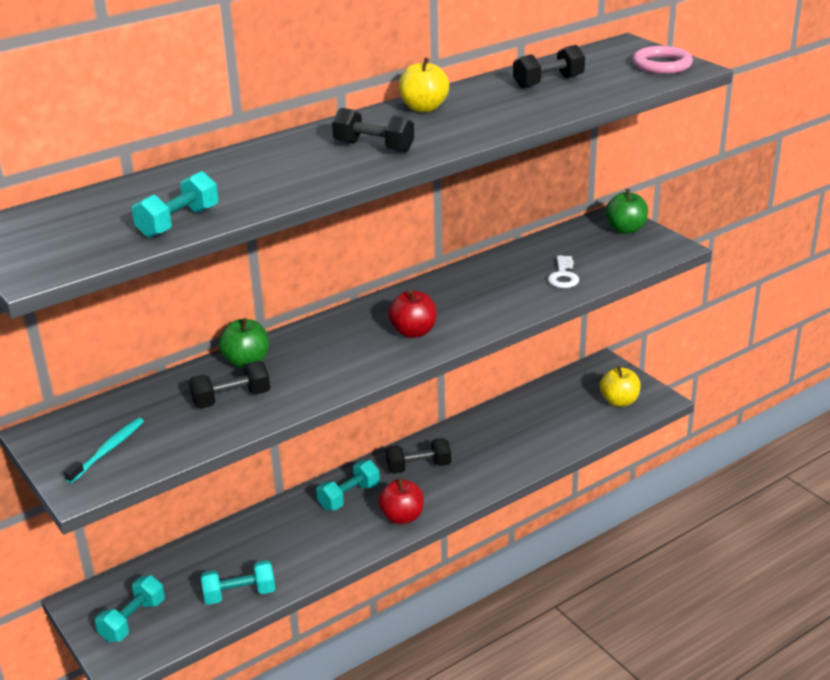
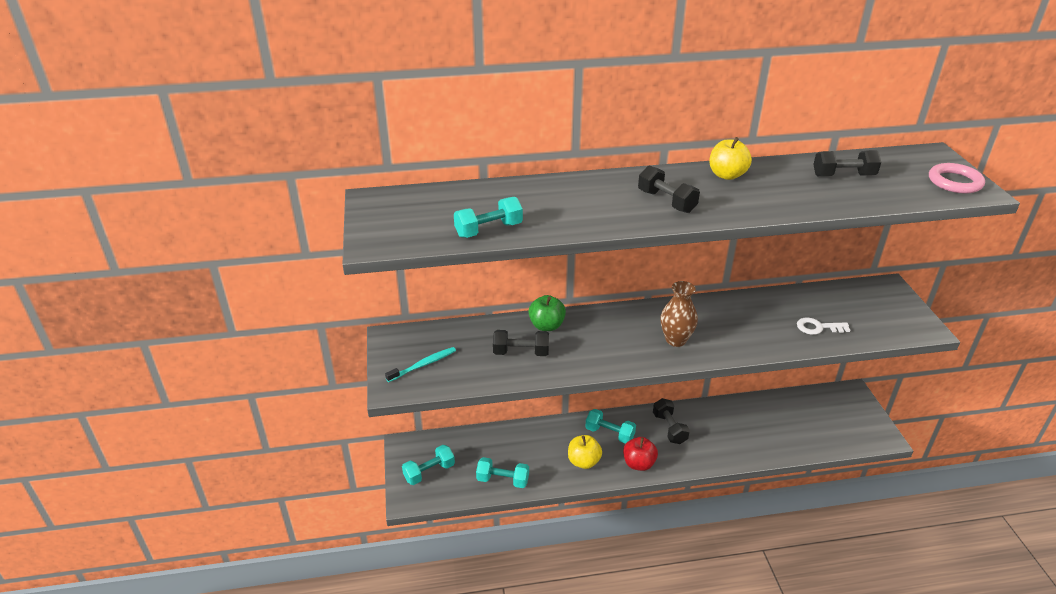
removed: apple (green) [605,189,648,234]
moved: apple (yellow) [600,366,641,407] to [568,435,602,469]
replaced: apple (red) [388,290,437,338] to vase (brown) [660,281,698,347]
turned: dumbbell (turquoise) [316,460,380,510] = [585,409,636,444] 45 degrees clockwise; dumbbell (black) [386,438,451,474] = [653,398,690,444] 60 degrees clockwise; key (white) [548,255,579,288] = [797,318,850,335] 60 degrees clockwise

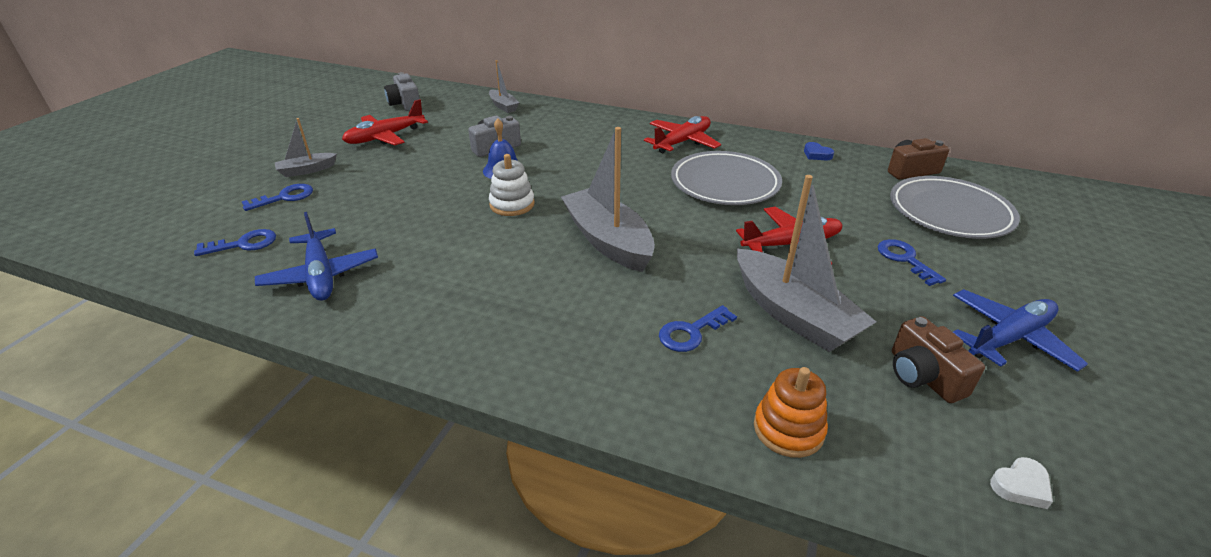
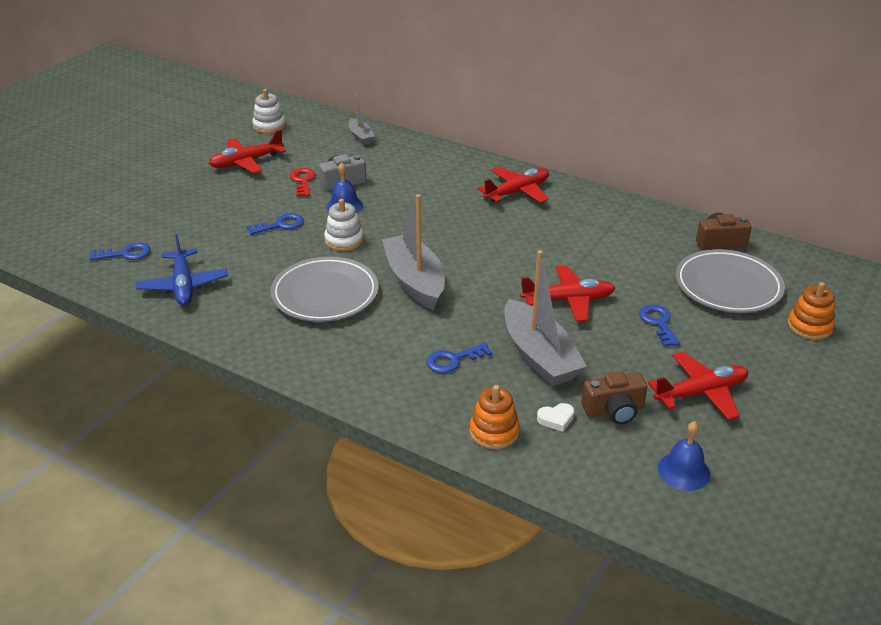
removed: boat (grey) [275,118,337,177]; heart (blue) [804,142,834,160]
added: key (red) [290,168,315,197]; bell (blue) [658,421,710,491]; stacking toy (orange) [788,282,835,340]
moved: key (blue) [242,184,313,211] to [247,213,304,235]; plate (grey) [671,151,782,205] to [271,257,379,322]; heart (white) [990,457,1053,509] to [537,403,574,432]
replaced: camera (grey) [384,72,420,111] to stacking toy (white) [252,89,286,134]
recoloured: plane (blue) [953,289,1088,372] to plane (red) [648,352,748,420]
turned: camera (brown) [892,316,985,403] = [581,372,647,424] 90 degrees counterclockwise

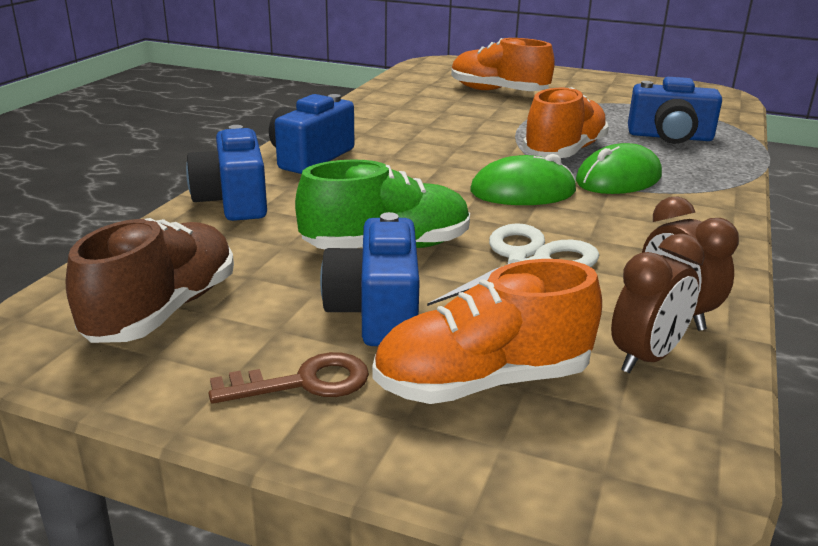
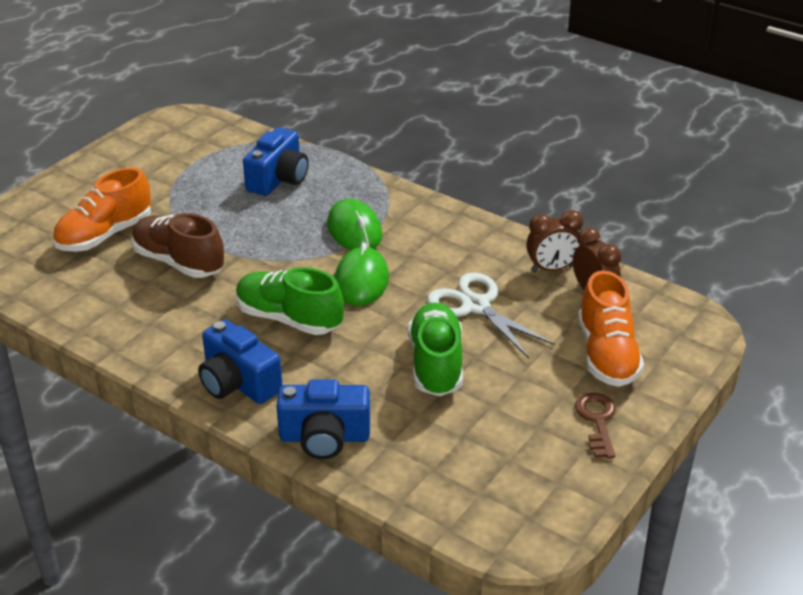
removed: camera (blue) [320,212,420,346]; shoe (orange) [523,87,609,158]
added: shoe (green) [236,267,344,335]
moved: shoe (brown) [66,218,234,343] to [132,213,224,278]

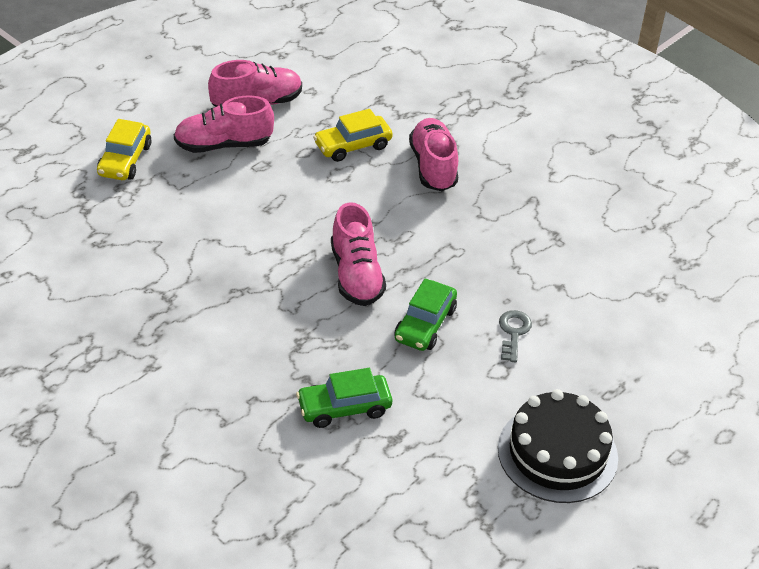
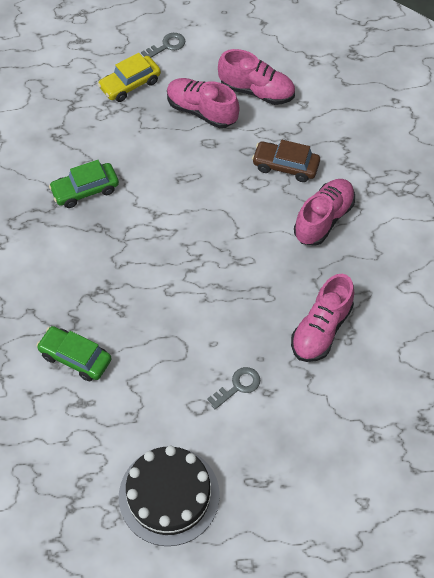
added: key (grey) [141,33,185,58]
moved: shoe (pink) [331,202,386,306] to [291,274,354,362]; car (green) [394,278,457,351] to [49,160,119,208]
recoloured: car (yellow) [313,109,393,162] to car (brown) [252,140,320,182]

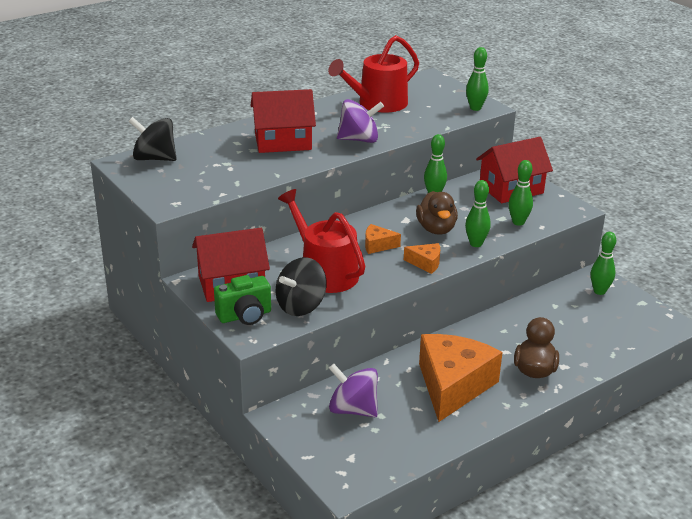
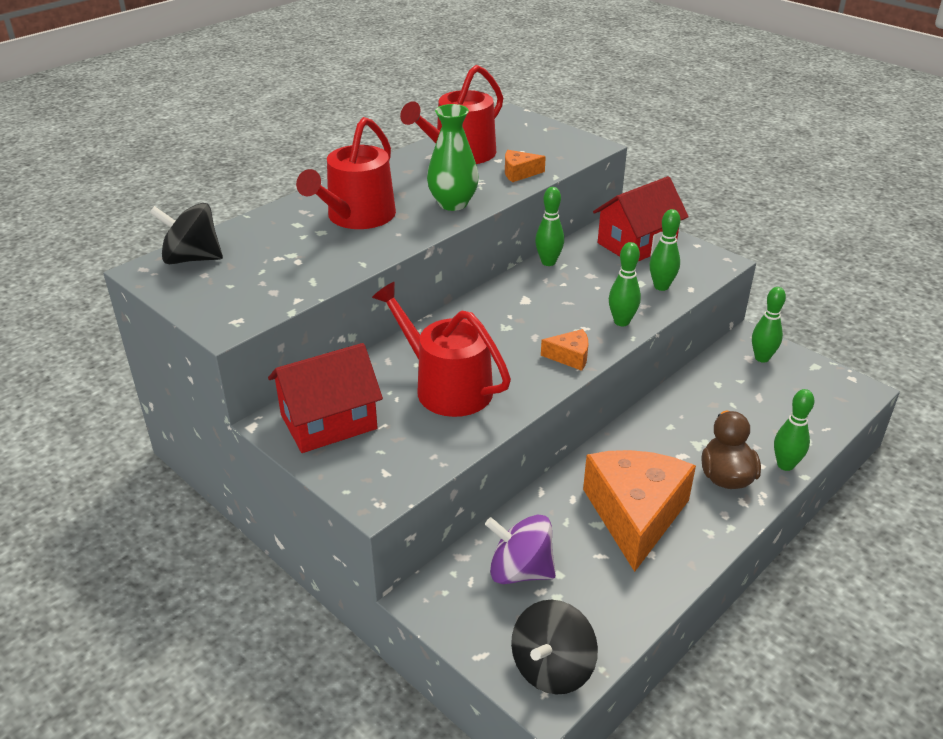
removed: camera (green) [214,275,271,325]; duck (brown) [416,191,458,235]
moved: spinning top (black) [276,257,327,316] to [511,600,598,694]; cheese (orange) [365,224,401,254] to [505,150,546,182]; bowling pin (green) [466,47,489,111] to [774,389,814,471]
replaced: house (red) [251,89,316,153] to watering can (red) [296,117,396,229]; spinning top (purple) [337,99,384,143] to vase (green) [427,104,479,211]

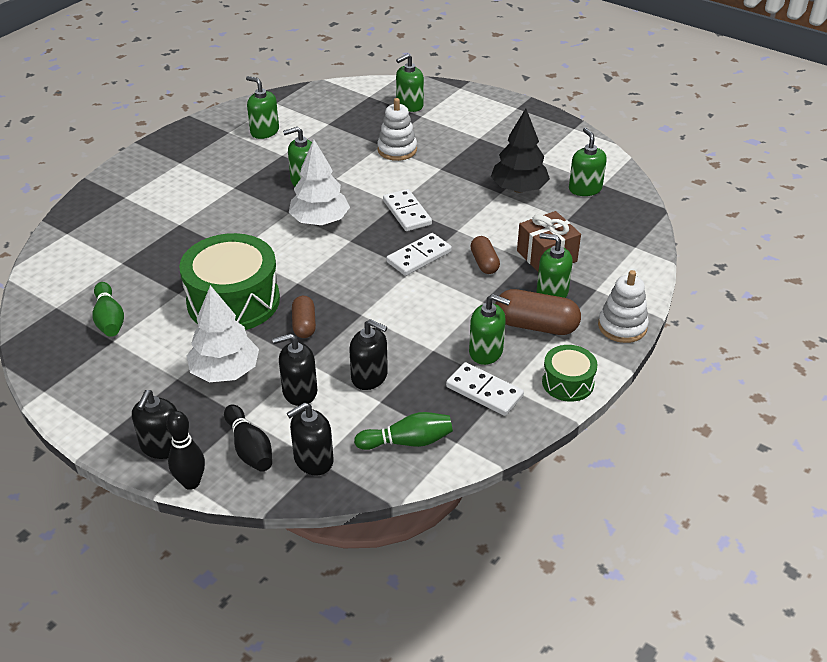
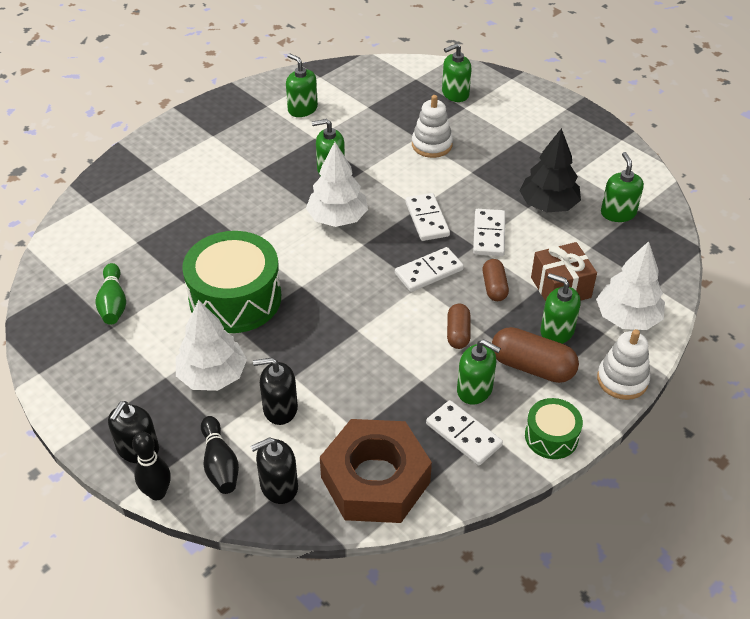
removed: soap dispenser (black) [349,319,388,390]
added: domino (white) [473,209,505,256]; tree (white) [596,241,665,330]
moved: capsule (brown) [292,296,316,338] to [447,304,470,349]
replaced: bowling pin (green) [354,412,453,450] to nut (brown) [320,419,432,523]

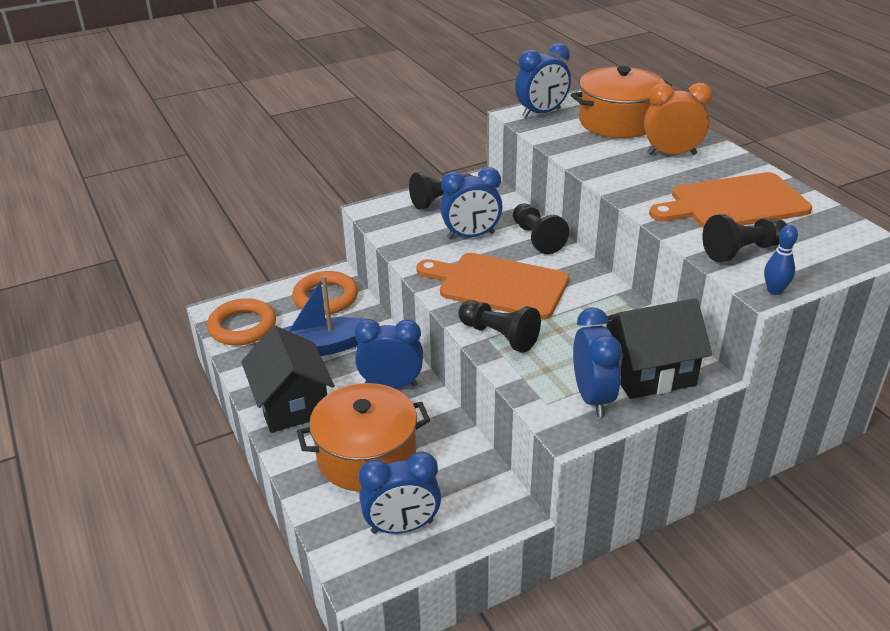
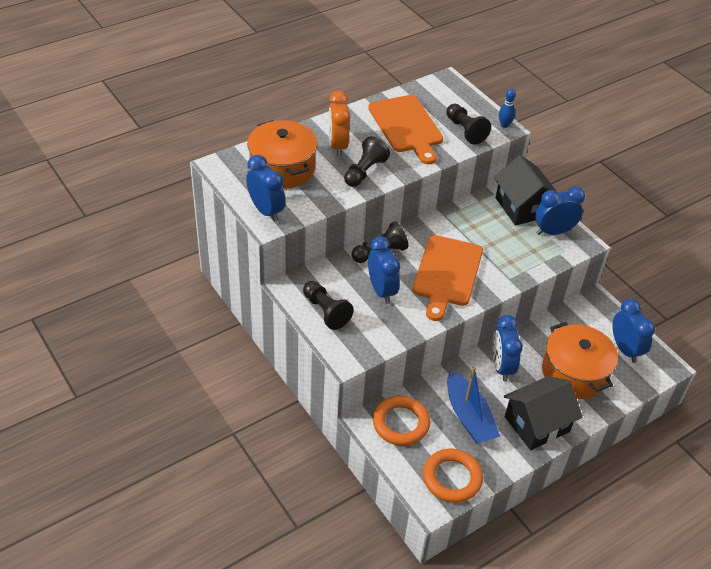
moved: pawn (black) [458,300,541,353] to [344,136,390,187]

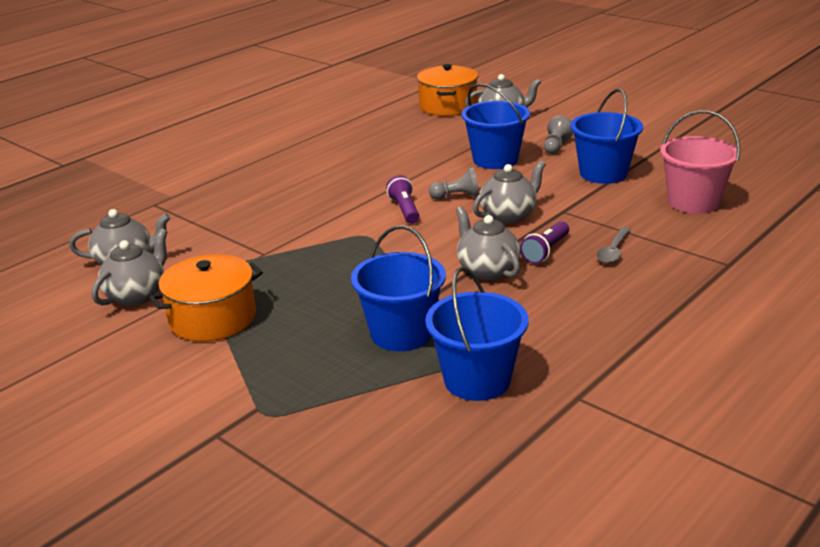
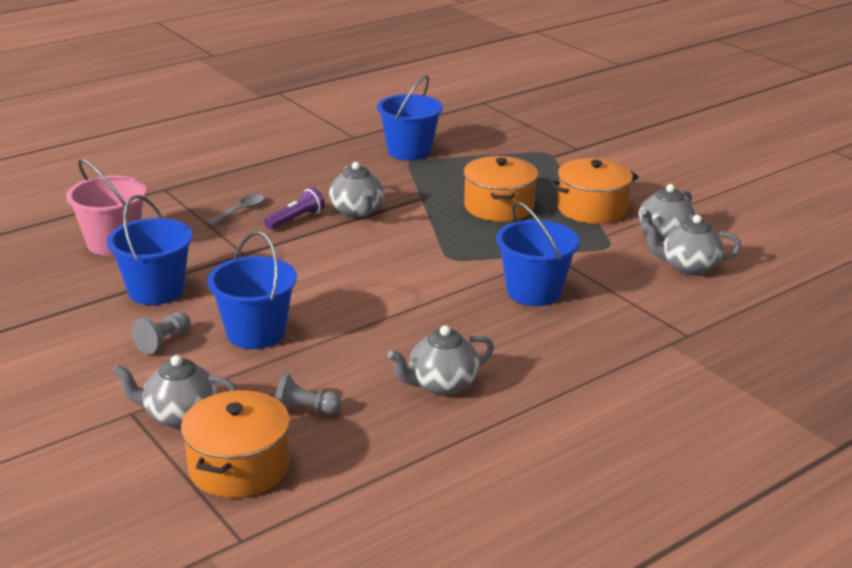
removed: flashlight (purple) [386,175,420,224]
added: pot (orange) [463,156,538,222]
moved: bucket (blue) [351,225,446,351] to [496,201,580,306]; pawn (grey) [429,167,480,200] to [275,372,342,415]; teapot (grey) [473,160,546,223] to [387,325,494,396]

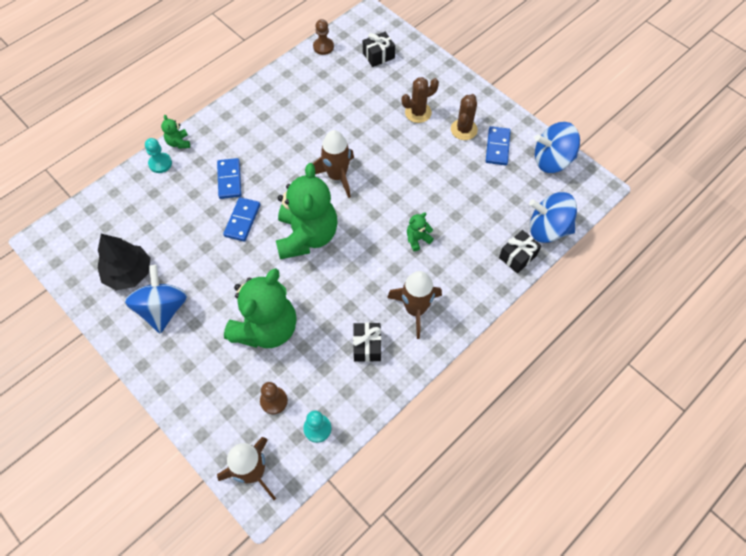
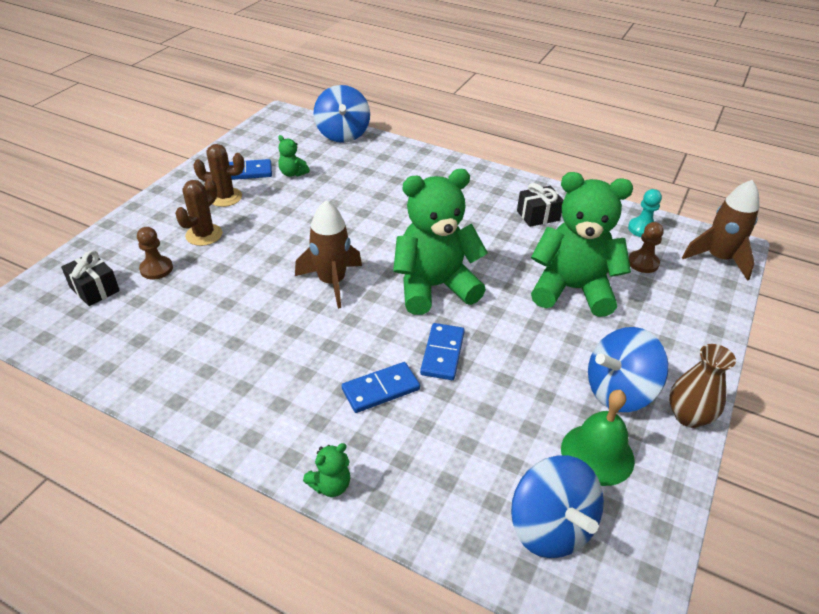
removed: pawn (turquoise) [145,138,172,173]; rocket (brown) [387,271,442,339]; gift (black) [499,230,541,273]
added: vase (brown) [669,344,736,428]
moved: pawn (brown) [313,19,334,55] to [137,227,173,280]; teddy bear (green) [407,212,434,251] to [278,135,310,177]; spinning top (blue) [535,122,580,173] to [511,455,604,558]
replaced: tree (black) [97,234,150,290] to bell (green) [561,390,635,486]
turned: domino (blue) [223,197,260,242] = [420,323,465,380] 75 degrees counterclockwise; cactus (brown) [402,77,439,123] = [175,178,222,246] 75 degrees clockwise

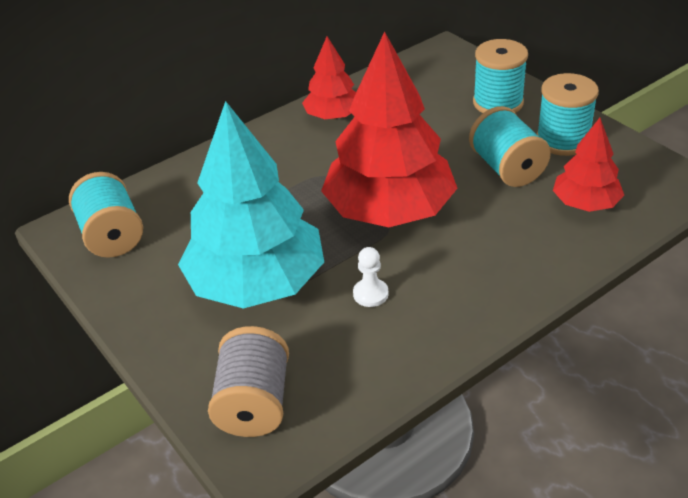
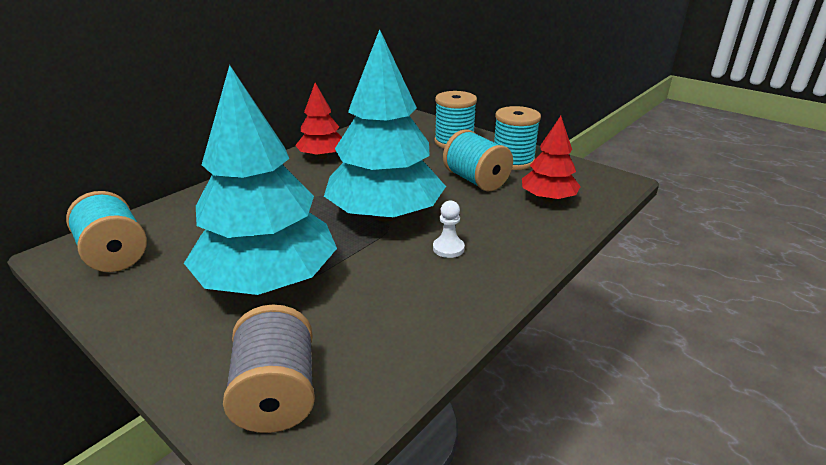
moved: pawn (white) [353,247,389,307] to [433,200,465,258]
recoloured: tree (red) [321,31,458,227] to tree (turquoise) [324,29,446,222]

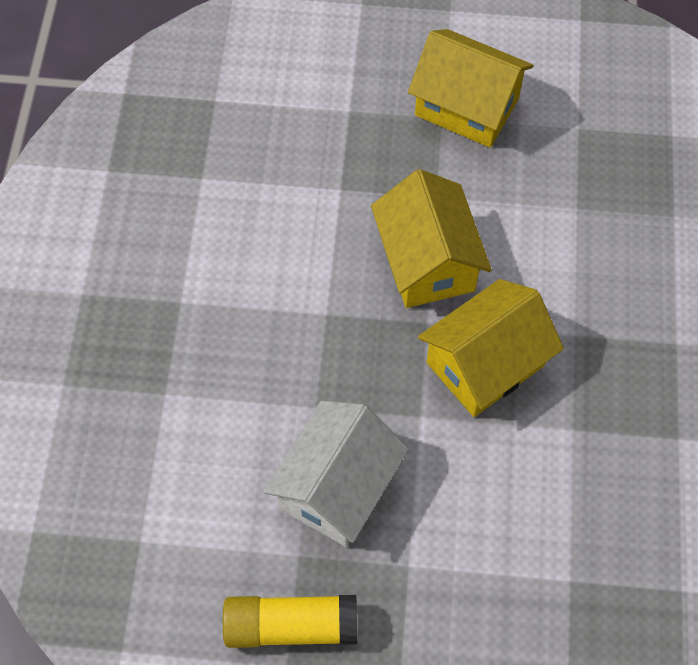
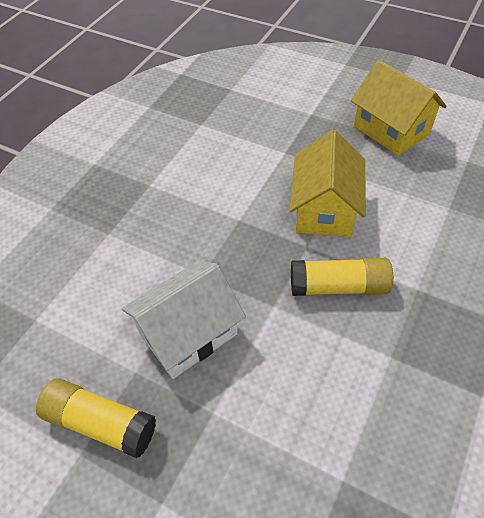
replaced: house (yellow) [418,279,564,417] to glue stick (yellow) [291,258,393,296]

